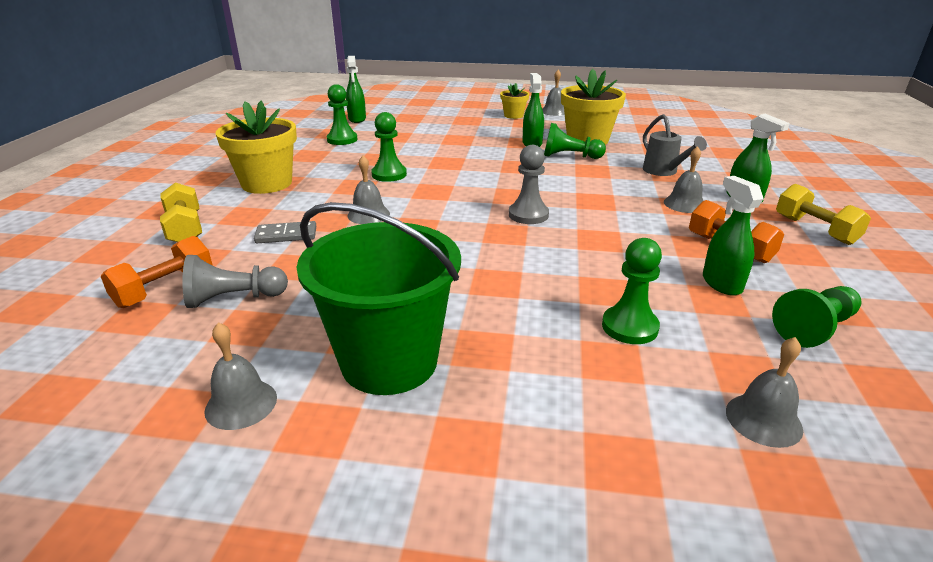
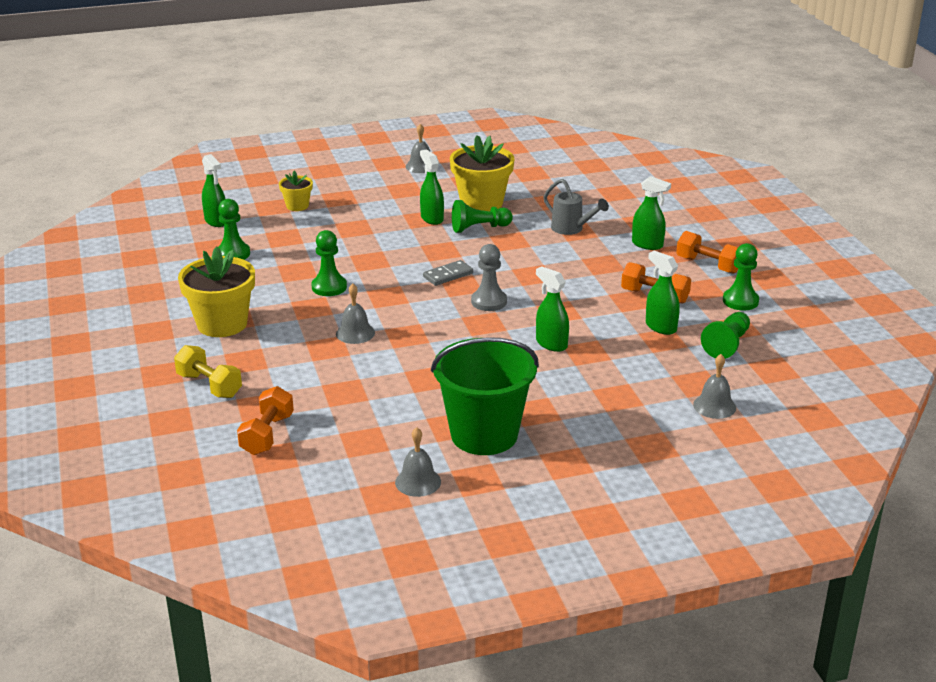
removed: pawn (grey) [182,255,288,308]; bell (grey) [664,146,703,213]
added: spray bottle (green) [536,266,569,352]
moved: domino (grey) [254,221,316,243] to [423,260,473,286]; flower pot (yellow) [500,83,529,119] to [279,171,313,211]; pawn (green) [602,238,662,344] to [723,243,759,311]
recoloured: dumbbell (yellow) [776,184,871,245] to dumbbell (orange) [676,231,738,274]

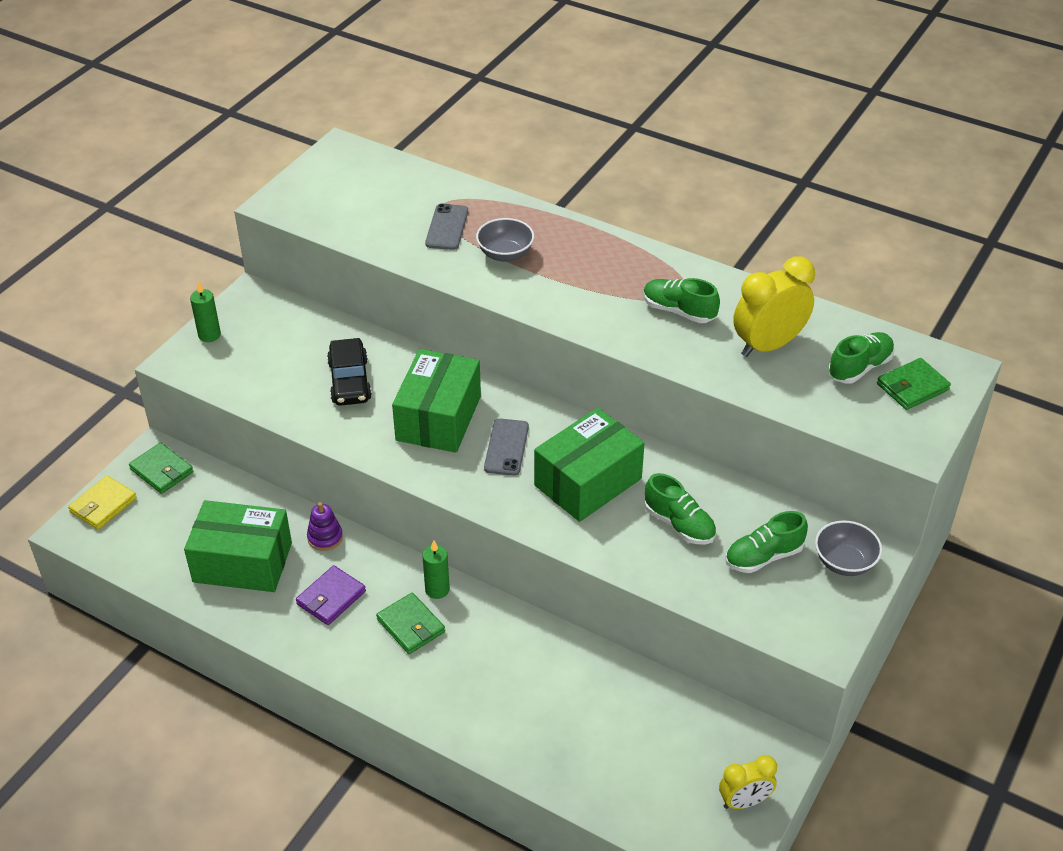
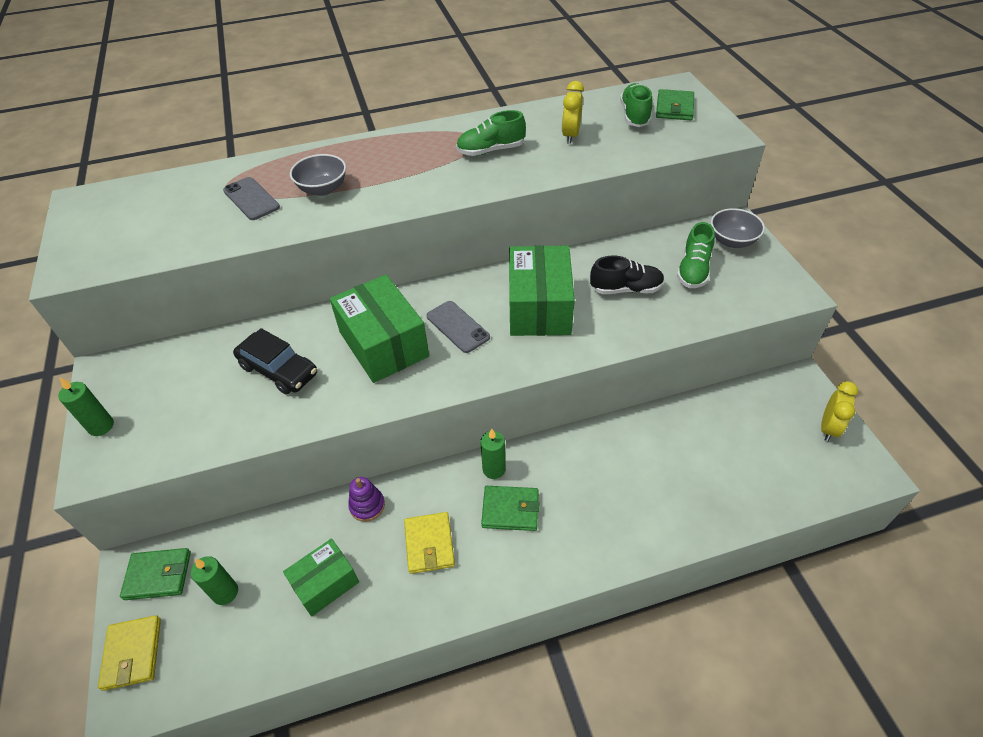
added: candle (green) [191,556,238,605]
recoloured: wallet (purple) [296,565,366,625] to wallet (yellow) [404,512,455,574]; shoe (green) [645,473,716,544] to shoe (black) [590,256,665,294]
resized: box (green) [184,500,292,592] = [283,538,359,617] x0.60; clock (yellow) [733,256,815,357] = [562,81,584,144] x0.61

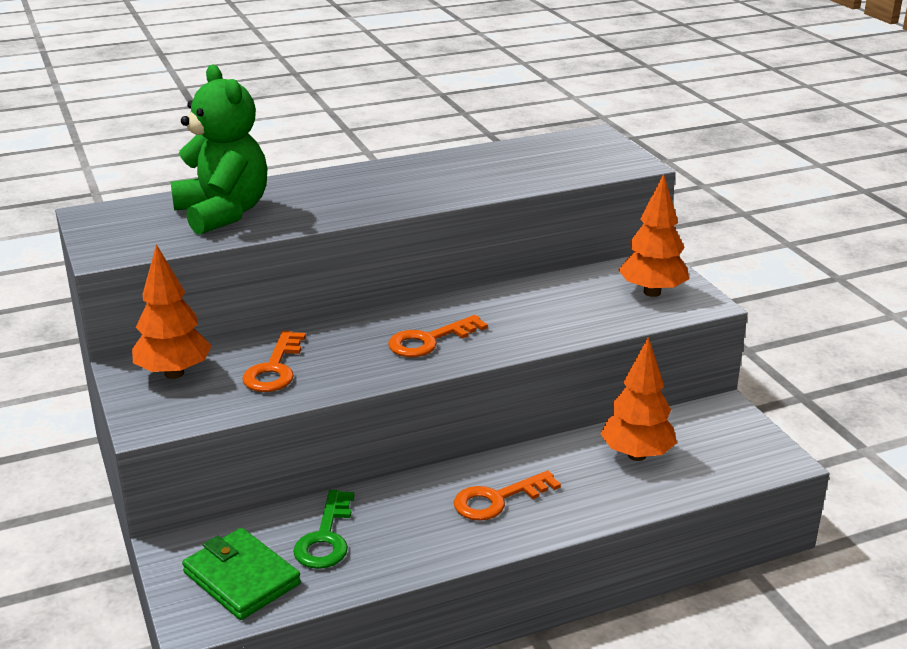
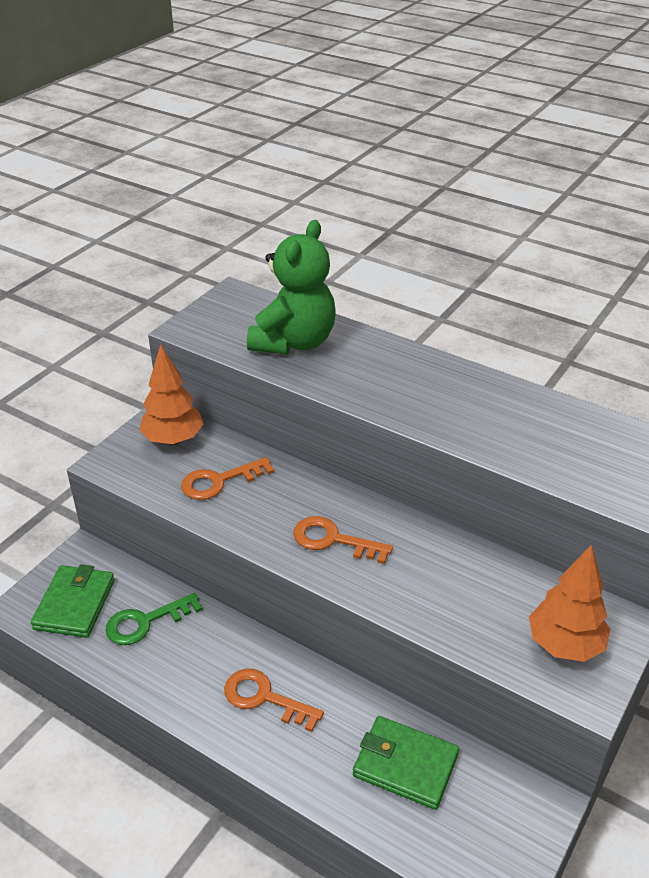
replaced: tree (orange) [600,337,677,461] to wallet (green) [353,716,459,810]

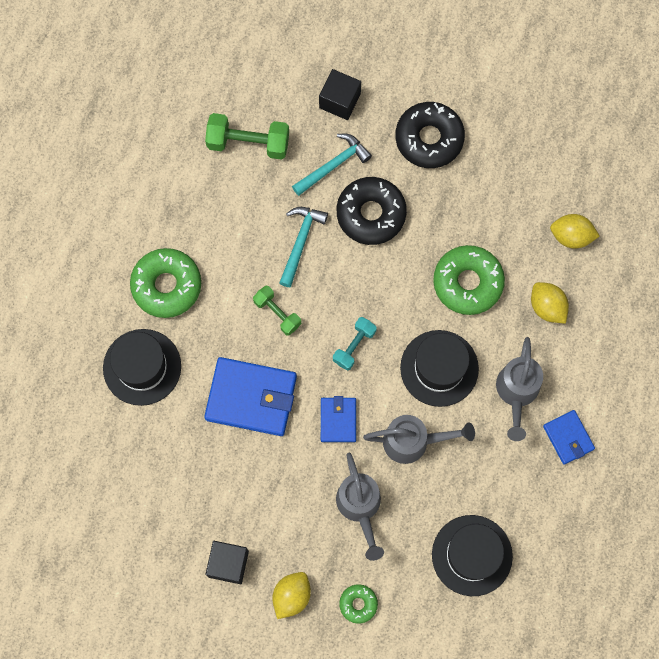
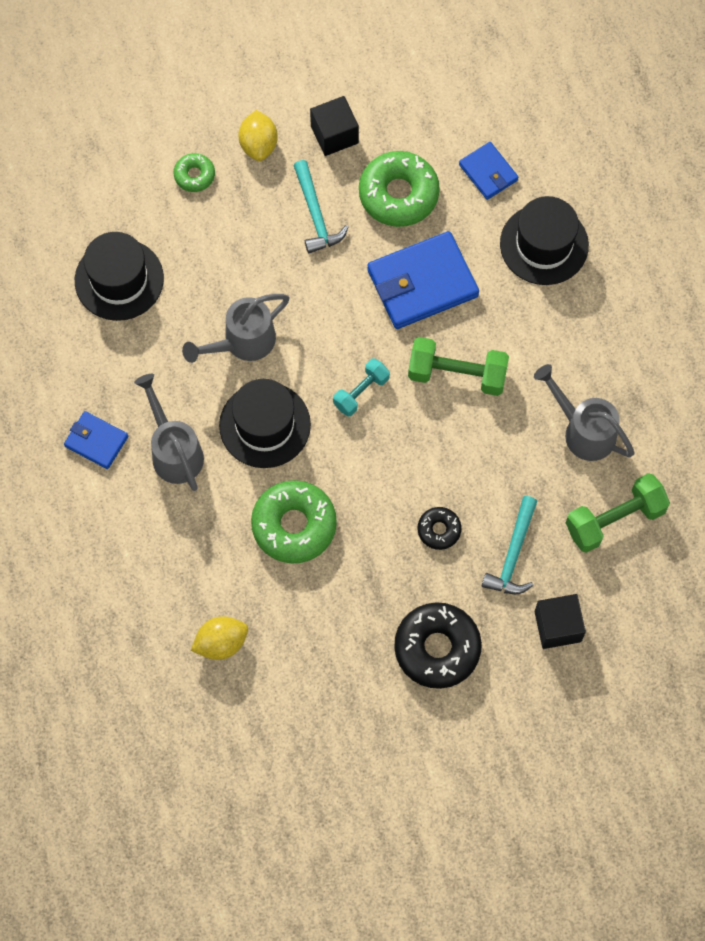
removed: lemon (yellow) [531,282,569,324]
moved: donut (green) [130,248,201,318] to [359,151,440,227]; hammer (turquoise) [279,207,328,287] to [293,160,349,253]; wallet (blue) [321,396,356,442] to [459,142,518,200]; watering can (grey) [336,453,384,561] to [534,364,635,461]
turned: dumbbell (turquoise) [333,317,377,370] = [333,358,390,416] 45 degrees clockwise
resized: dumbbell (green) [253,286,301,336] = [408,337,509,396] x1.59; donut (black) [337,177,407,245] = [418,507,461,550] x0.52

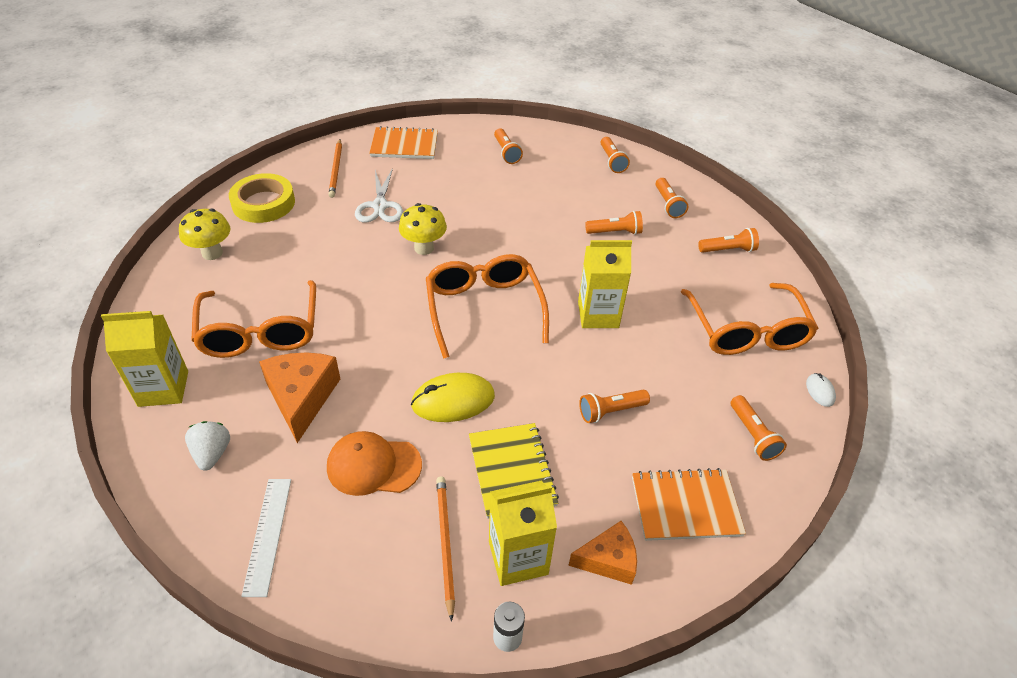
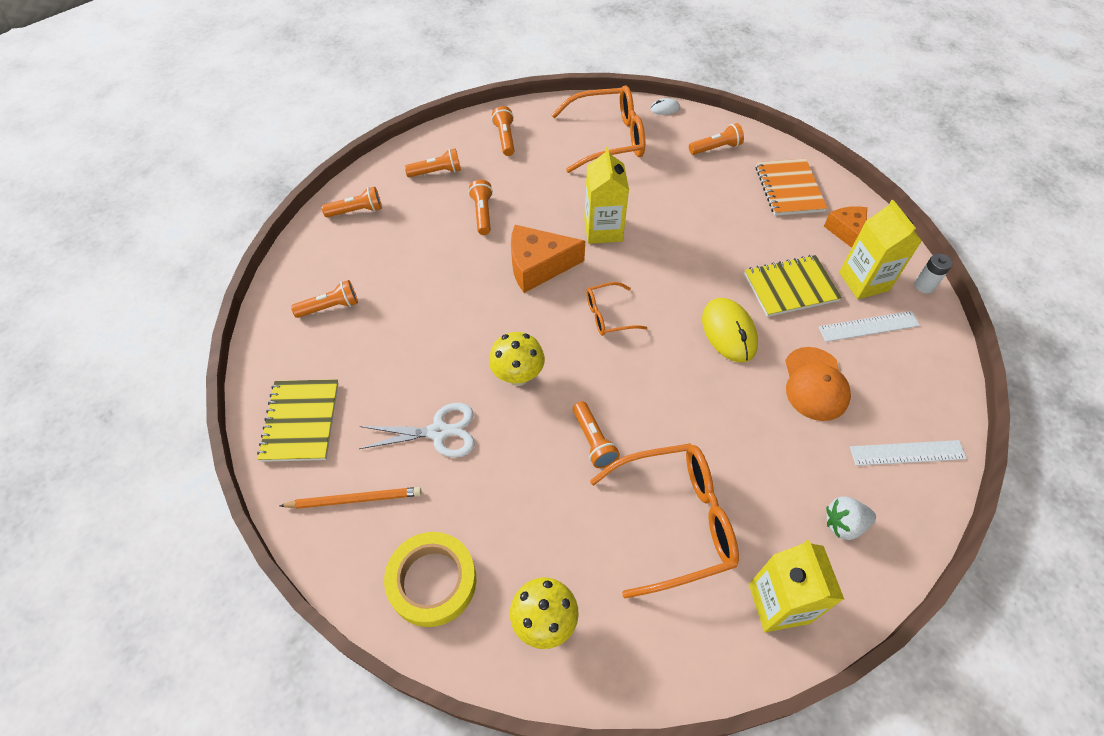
moved: cheese (orange) [259,352,340,443] to [511,225,585,293]; flashlight (orange) [579,390,650,423] to [573,401,620,468]
replaced: pencil (orange) [436,477,455,622] to ruler (white) [819,311,920,342]
recoloured: notebook (orange) [369,126,438,159] to notebook (yellow) [257,379,339,462]
resized: glasses (orange) [426,254,549,359] = [586,282,647,336] x0.52

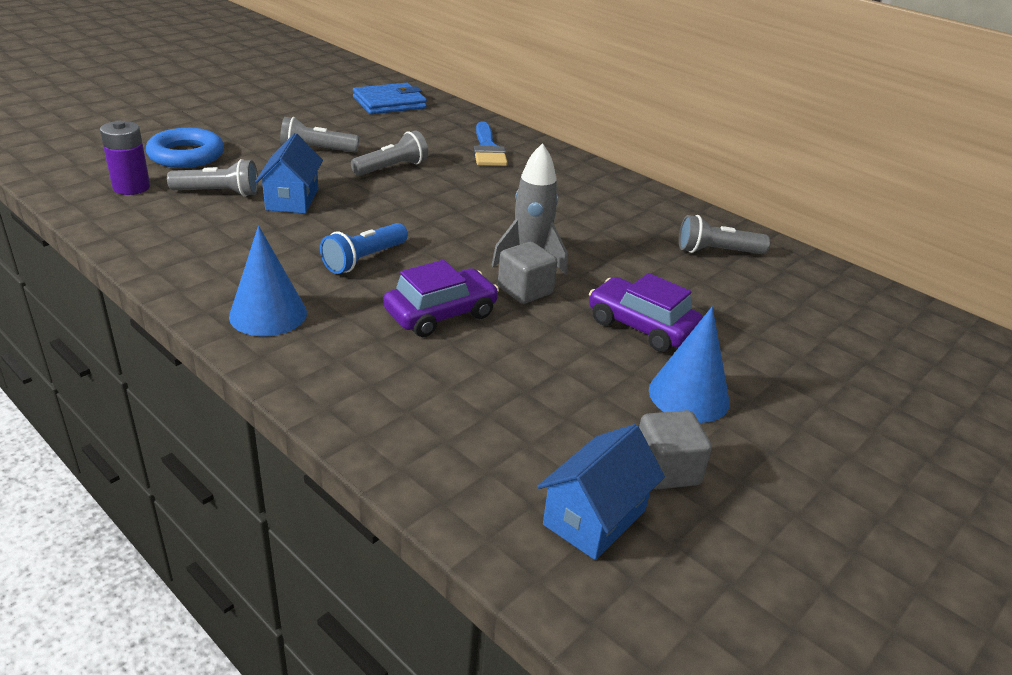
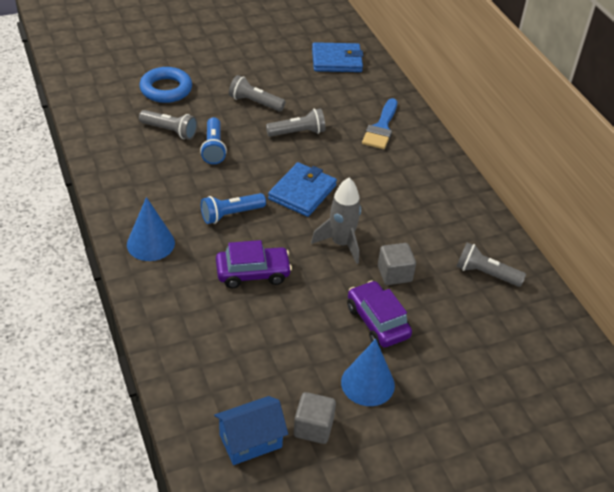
removed: battery (purple) [100,120,150,195]
added: wallet (blue) [268,162,337,217]
moved: cube (grey) [498,242,557,304] to [378,243,416,285]
replaced: house (blue) [255,133,323,214] to flashlight (blue) [200,117,227,164]

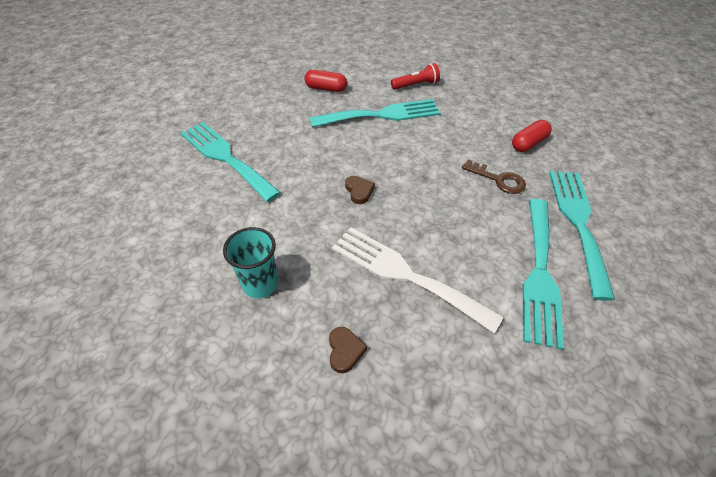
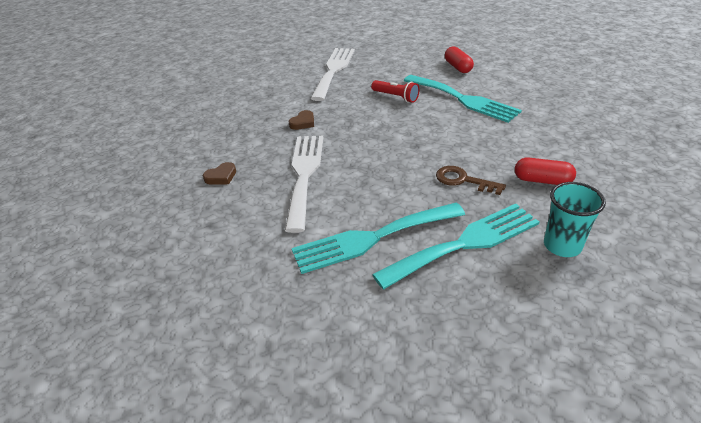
moved: cup (turquoise) [223,227,278,298] to [544,182,606,257]; heart (brown) [345,176,375,204] to [289,110,314,130]; flashlight (red) [391,63,440,90] to [371,80,419,103]
recoloured: fork (turquoise) [180,122,281,202] to fork (white) [311,48,355,101]
turned: key (brown) [462,159,526,194] = [436,166,506,195] 120 degrees clockwise

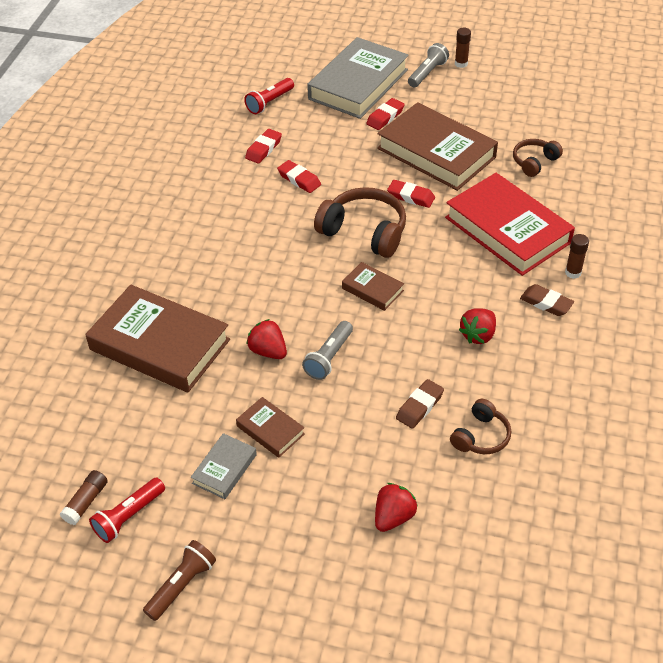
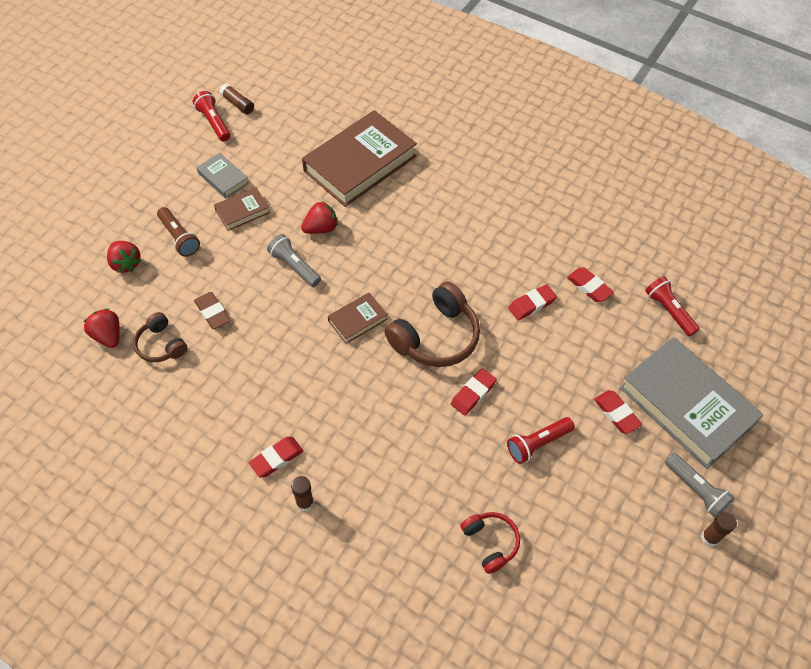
removed: book (red) [445,173,575,276]
moved: flashlight (brown) [143,540,216,621] to [157,207,200,257]; strawberry (red) [459,308,496,344] to [84,308,120,348]
replaced: book (brown) [377,102,498,191] to flashlight (red) [507,417,575,464]
recoloured: headphones (brown) [513,139,563,177] to headphones (red) [460,512,520,574]; eraser (brown) [520,284,574,316] to eraser (red) [249,437,303,477]

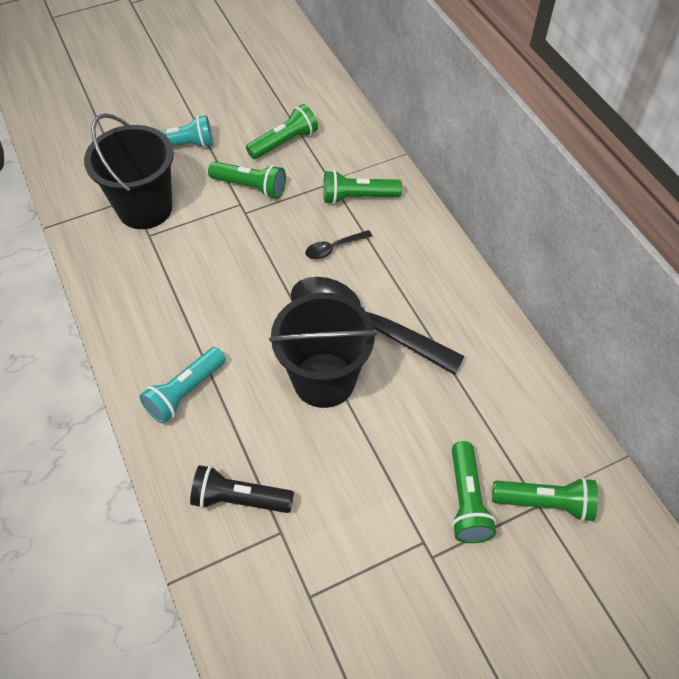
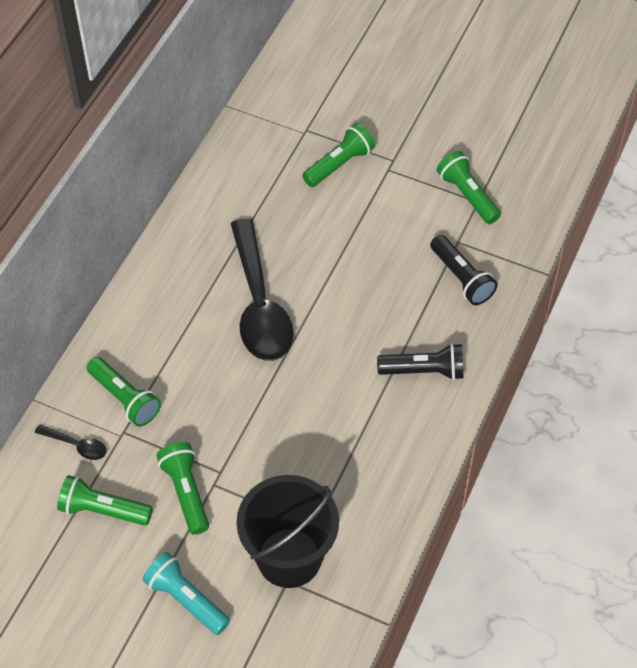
removed: bucket (black) [269,293,376,408]
moved: spoon (black) [305,230,372,259] to [35,425,107,460]; flashlight (green) [492,477,598,522] to [437,151,501,224]
recoloured: flashlight (turquoise) [139,347,226,424] to flashlight (black) [377,343,463,380]

